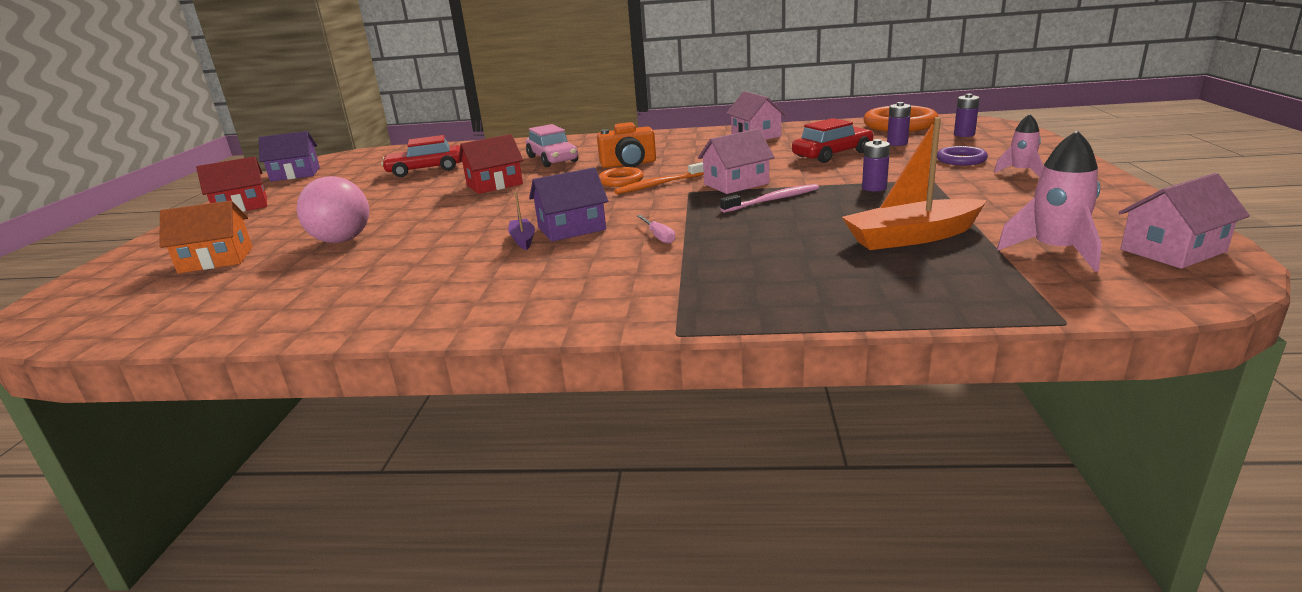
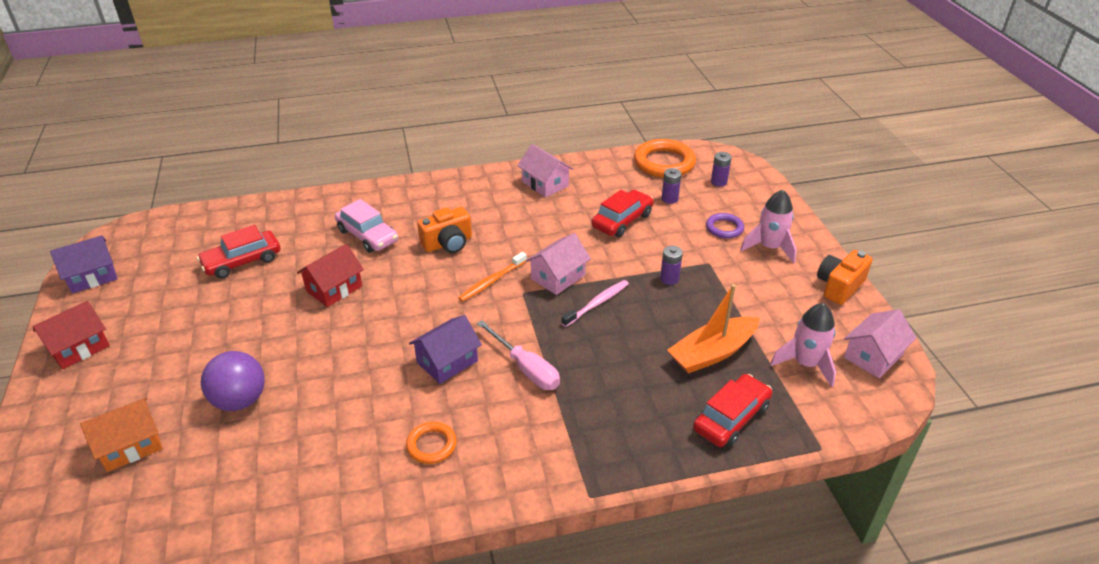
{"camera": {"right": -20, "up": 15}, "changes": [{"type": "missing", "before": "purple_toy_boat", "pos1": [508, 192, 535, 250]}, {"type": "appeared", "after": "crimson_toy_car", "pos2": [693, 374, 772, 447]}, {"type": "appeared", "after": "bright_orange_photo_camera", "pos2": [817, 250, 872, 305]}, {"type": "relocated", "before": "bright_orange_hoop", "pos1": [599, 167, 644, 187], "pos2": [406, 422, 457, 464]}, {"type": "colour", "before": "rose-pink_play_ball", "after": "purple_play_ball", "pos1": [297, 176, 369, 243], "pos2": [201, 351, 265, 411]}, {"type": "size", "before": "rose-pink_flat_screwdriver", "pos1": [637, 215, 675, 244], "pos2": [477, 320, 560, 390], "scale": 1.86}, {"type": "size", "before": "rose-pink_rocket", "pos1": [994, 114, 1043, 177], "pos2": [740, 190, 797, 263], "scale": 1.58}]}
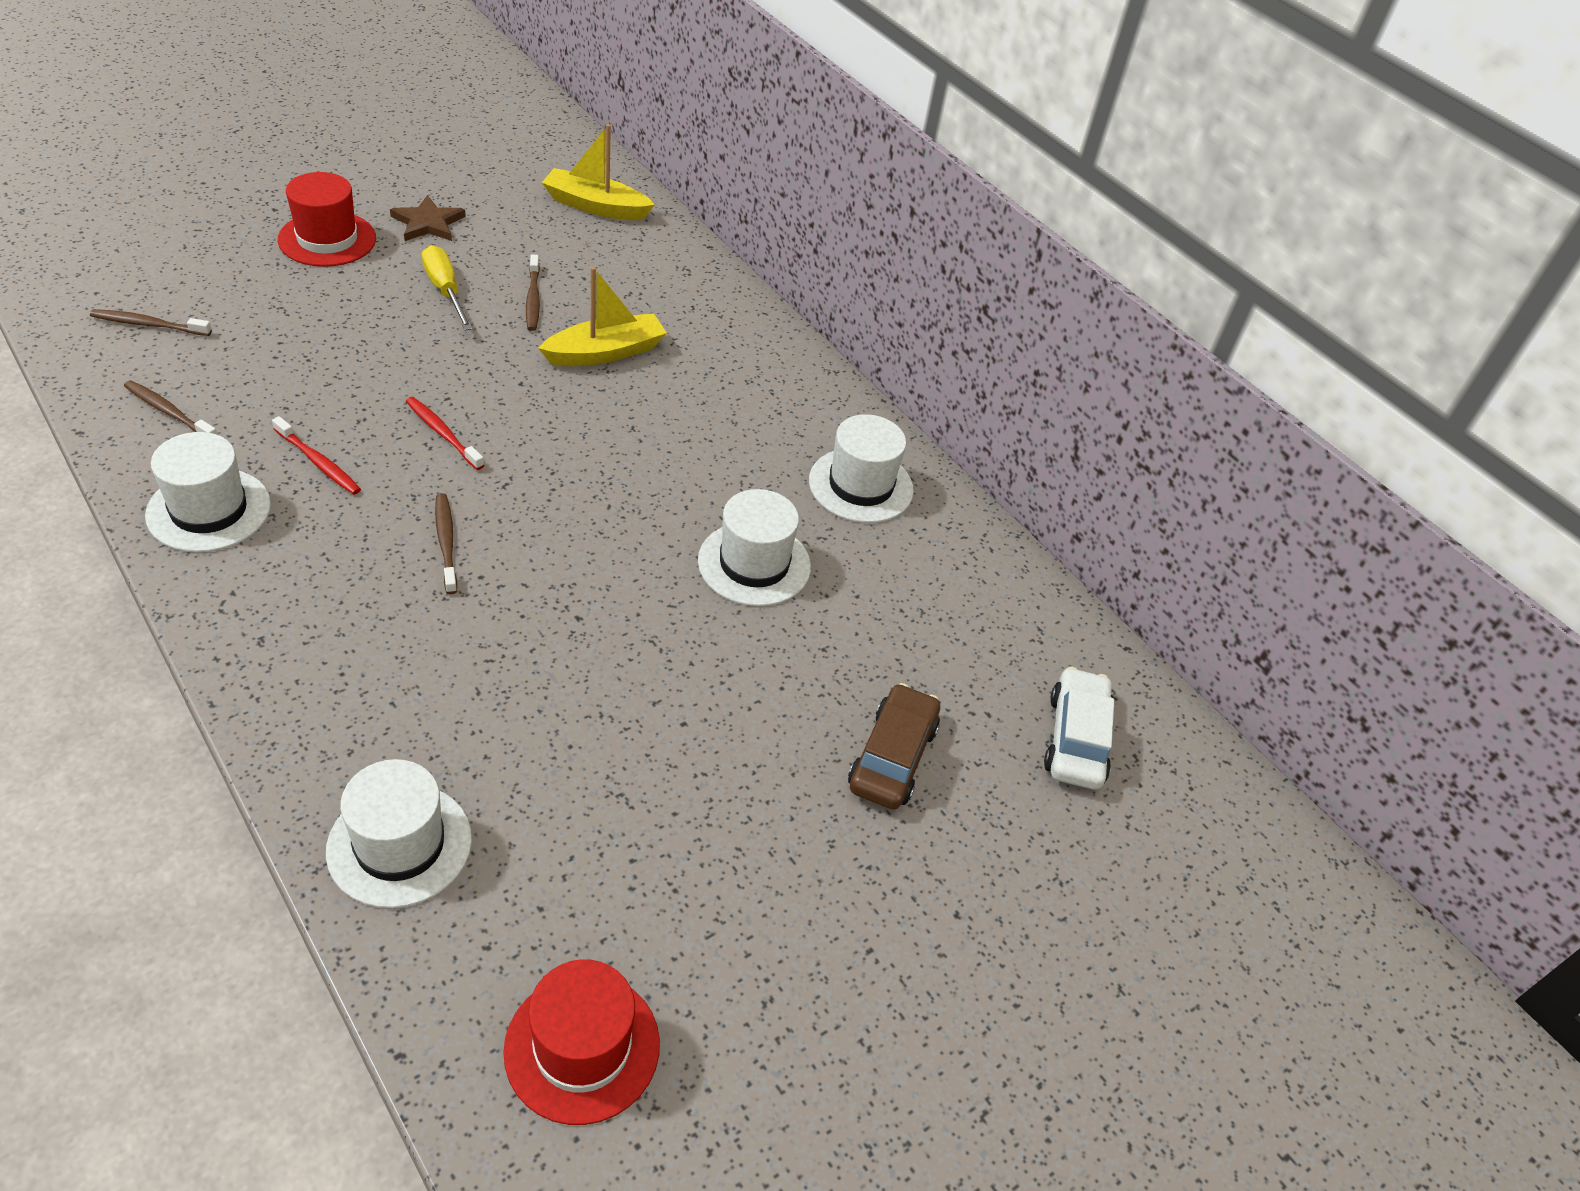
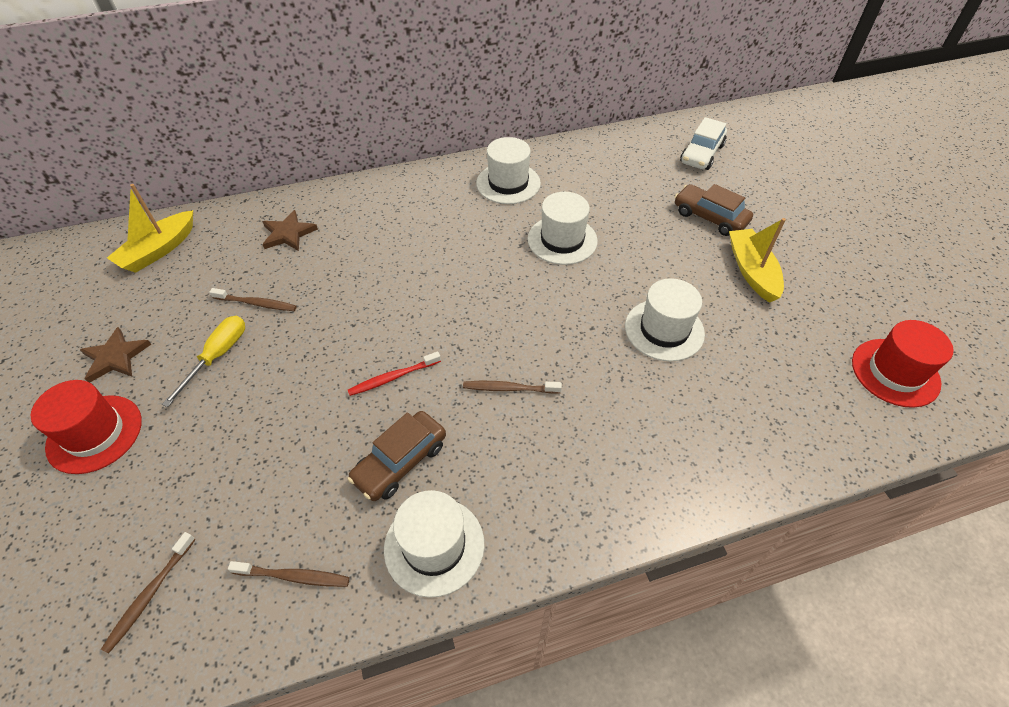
{"camera": {"right": -65, "up": 5}, "changes": [{"type": "appeared", "after": "brown_five-pointed_star", "pos2": [262, 210, 318, 251]}, {"type": "relocated", "before": "snow-white_tall_hat", "pos1": [326, 759, 472, 908], "pos2": [625, 278, 705, 362]}, {"type": "relocated", "before": "golden_toy_boat", "pos1": [538, 267, 667, 366], "pos2": [729, 218, 786, 303]}, {"type": "exchanged", "before": "crimson_tooth_brush", "after": "brown_toy_car", "pos1": [272, 416, 361, 495], "pos2": [347, 411, 446, 501]}, {"type": "spun", "before": "brown_tooth_brush", "pos1": [124, 380, 217, 434], "pos2": [228, 561, 350, 587], "turn": -135}, {"type": "spun", "before": "golden_flat_screwdriver", "pos1": [422, 245, 473, 331], "pos2": [162, 316, 245, 407], "turn": 120}, {"type": "spun", "before": "snow-white_toy_car", "pos1": [1044, 667, 1114, 790], "pos2": [680, 117, 727, 170], "turn": -90}]}
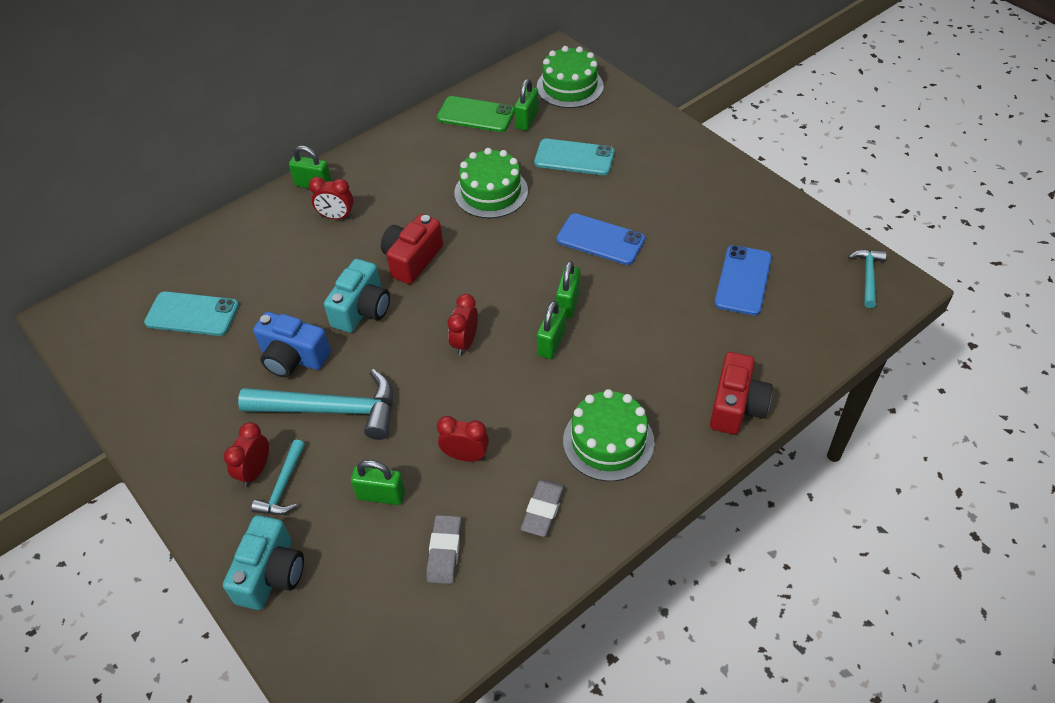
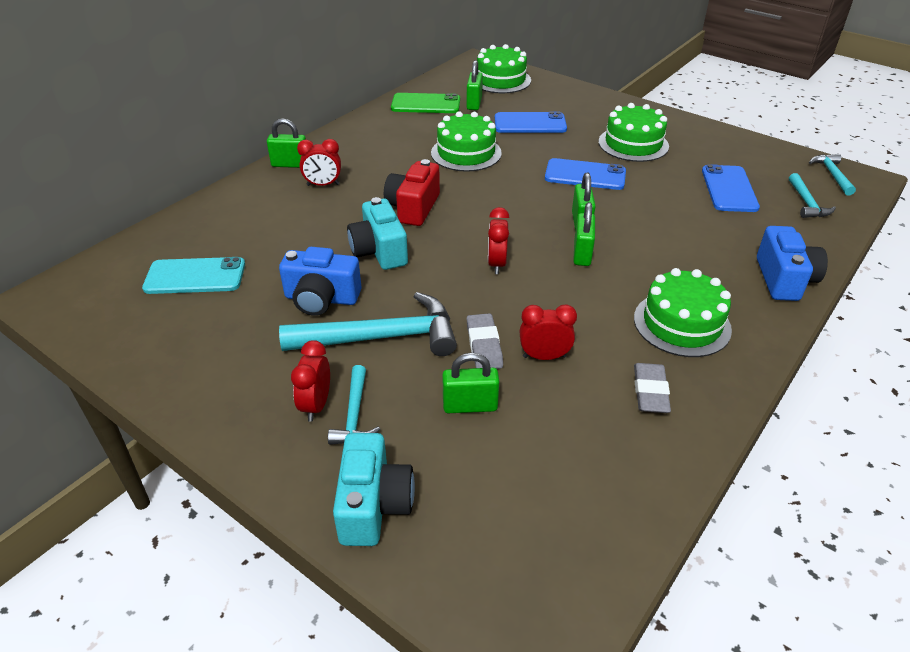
{"camera": {"right": -15, "up": -10}, "changes": [{"type": "appeared", "after": "emerald_cake", "pos2": [599, 103, 669, 162]}, {"type": "appeared", "after": "aqua_claw_hammer", "pos2": [789, 173, 836, 218]}, {"type": "relocated", "before": "grey_pencil_eraser", "pos1": [427, 515, 461, 584], "pos2": [467, 313, 503, 369]}, {"type": "colour", "before": "aqua_smartphone", "after": "royal_blue_smartphone", "pos1": [534, 139, 614, 175], "pos2": [495, 111, 567, 133]}, {"type": "colour", "before": "crimson_photo_camera", "after": "royal_blue_photo_camera", "pos1": [710, 352, 773, 435], "pos2": [757, 226, 828, 301]}, {"type": "spun", "before": "aqua_photo_camera", "pos1": [324, 259, 390, 333], "pos2": [347, 197, 408, 270], "turn": 150}]}
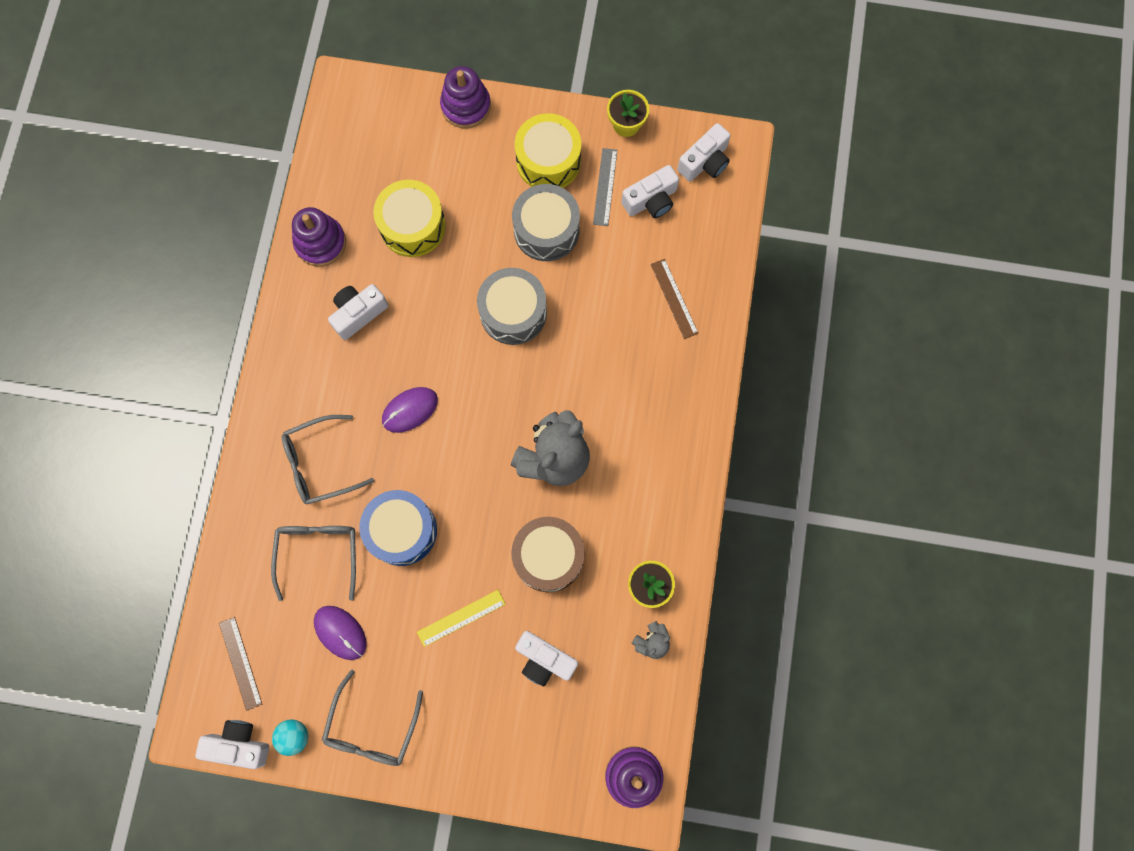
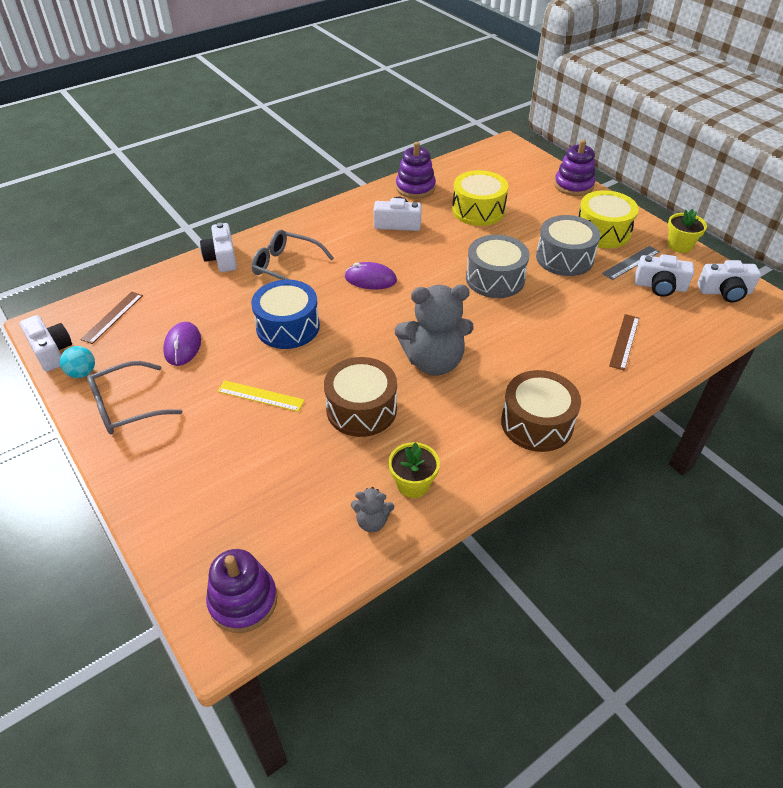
{"camera": {"right": 45, "up": -30}, "changes": [{"type": "missing", "before": "grey_eyeglasses", "pos1": [271, 526, 356, 601]}, {"type": "appeared", "after": "brown_drum", "pos2": [501, 370, 581, 452]}, {"type": "relocated", "before": "snow-white_photo_camera", "pos1": [515, 631, 578, 686], "pos2": [200, 223, 237, 272]}]}
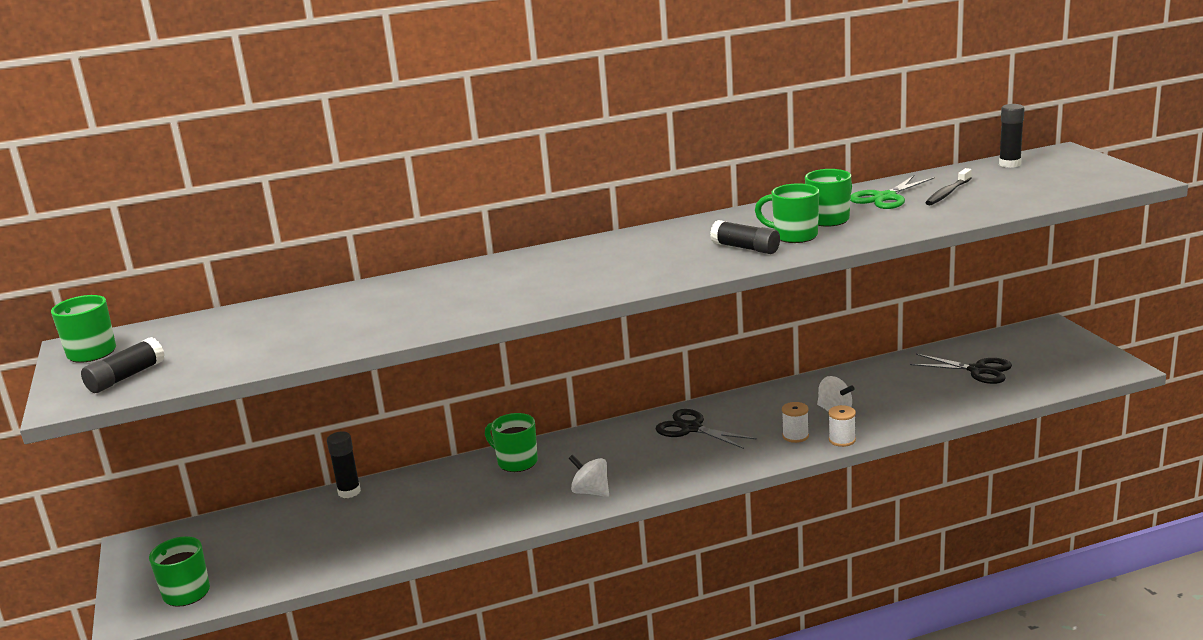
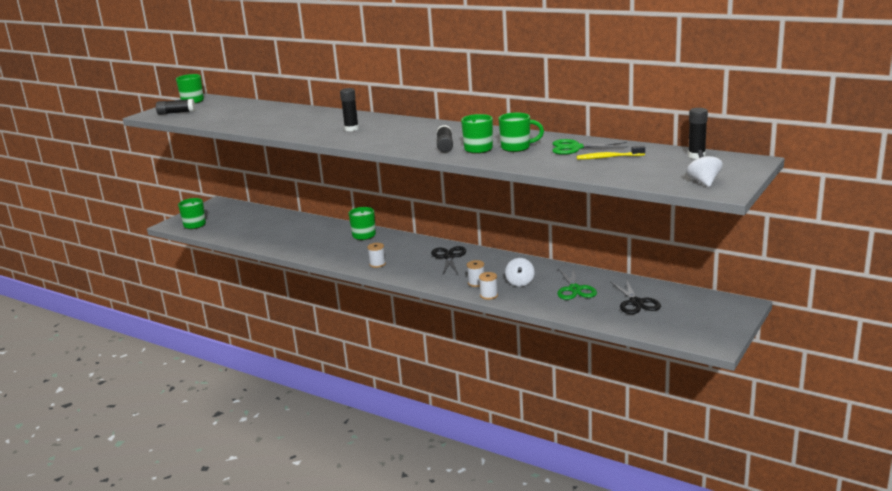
{"camera": {"right": 50, "up": 0}, "changes": [{"type": "appeared", "after": "snow-white_spool", "pos2": [367, 243, 386, 268]}, {"type": "appeared", "after": "emerald_shears", "pos2": [557, 268, 597, 300]}, {"type": "relocated", "before": "ebony_stick_of_glue", "pos1": [327, 431, 361, 498], "pos2": [340, 88, 359, 131]}, {"type": "relocated", "before": "snow-white_spinning_top", "pos1": [569, 455, 609, 497], "pos2": [686, 150, 723, 187]}, {"type": "colour", "before": "ebony_tooth_brush", "after": "golden_tooth_brush", "pos1": [925, 168, 972, 205], "pos2": [577, 146, 645, 160]}]}
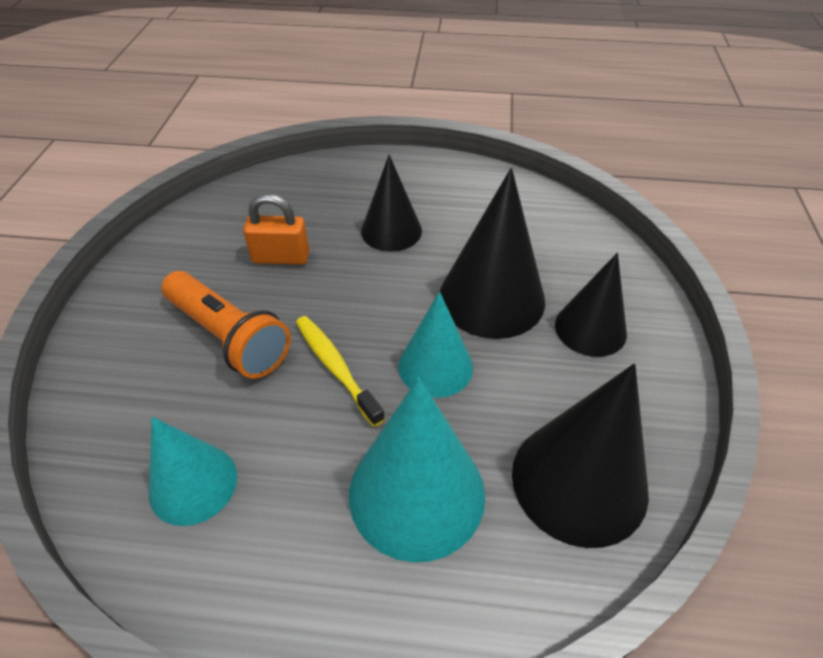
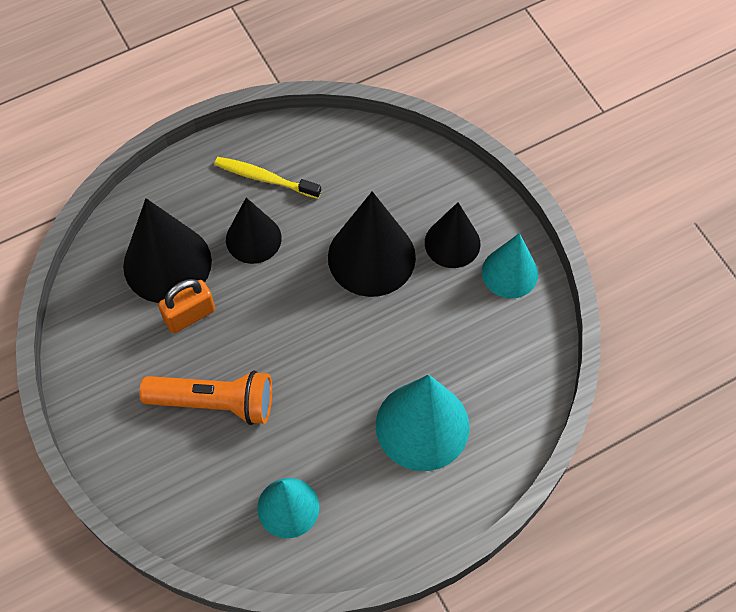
{"camera": {"right": -35, "up": 15}, "changes": [{"type": "relocated", "before": "golden_tooth_brush", "pos1": [296, 316, 385, 427], "pos2": [214, 157, 321, 199]}, {"type": "relocated", "before": "aqua_solid_cone", "pos1": [398, 292, 473, 398], "pos2": [482, 233, 538, 299]}, {"type": "relocated", "before": "ebony_solid_cone", "pos1": [512, 364, 649, 548], "pos2": [123, 198, 212, 303]}]}
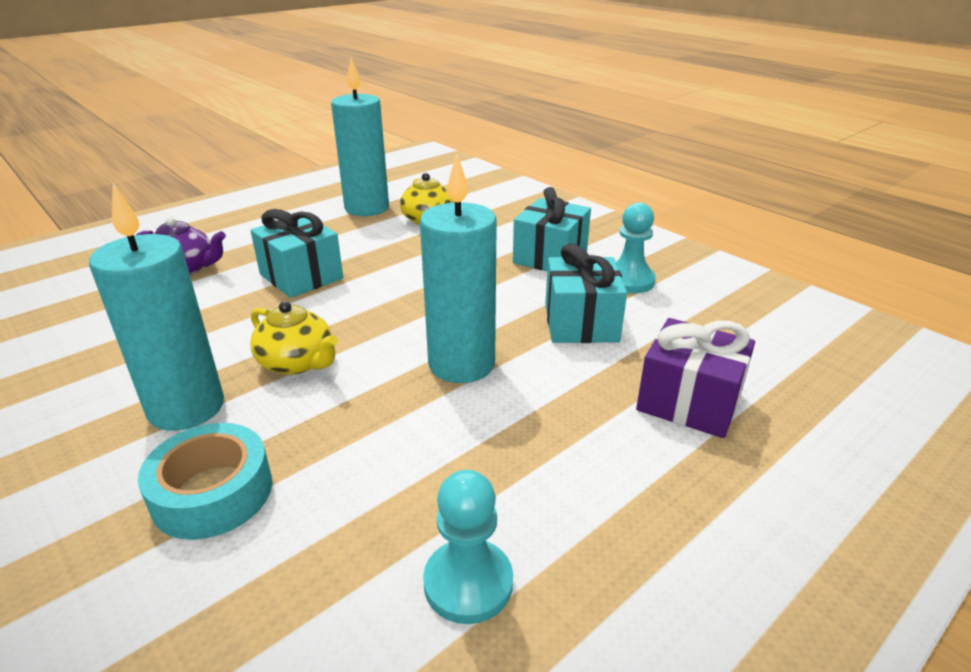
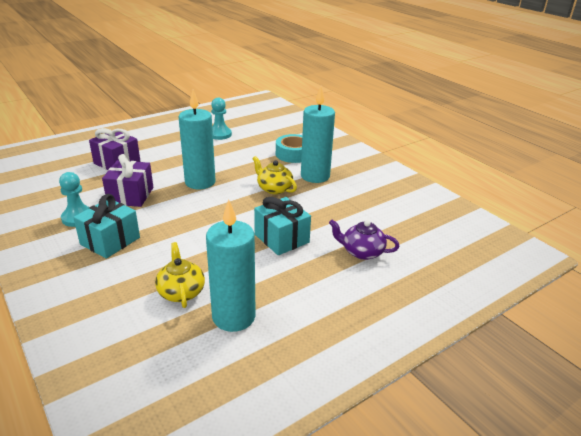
{"camera": {"right": -175, "up": 0}, "changes": [{"type": "colour", "before": "aqua_present", "after": "purple_present", "pos1": [545, 243, 627, 343], "pos2": [102, 154, 153, 207]}]}
